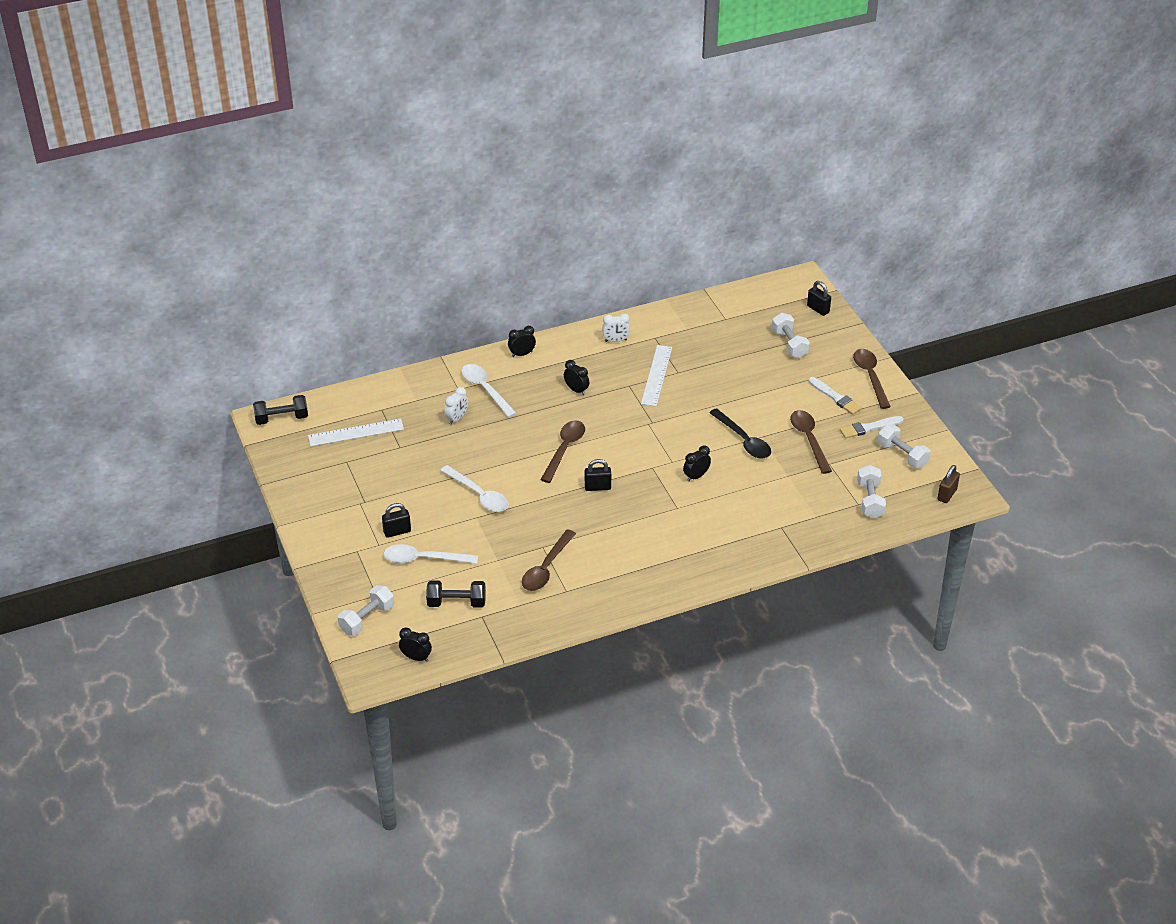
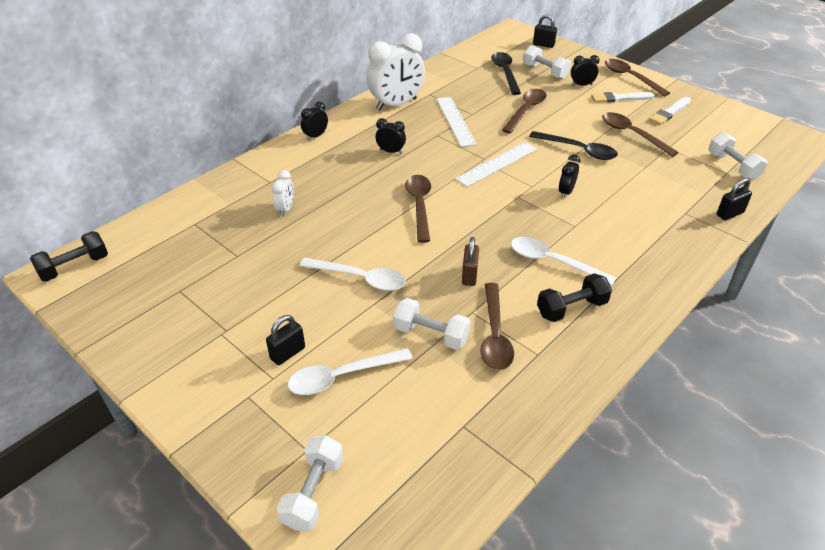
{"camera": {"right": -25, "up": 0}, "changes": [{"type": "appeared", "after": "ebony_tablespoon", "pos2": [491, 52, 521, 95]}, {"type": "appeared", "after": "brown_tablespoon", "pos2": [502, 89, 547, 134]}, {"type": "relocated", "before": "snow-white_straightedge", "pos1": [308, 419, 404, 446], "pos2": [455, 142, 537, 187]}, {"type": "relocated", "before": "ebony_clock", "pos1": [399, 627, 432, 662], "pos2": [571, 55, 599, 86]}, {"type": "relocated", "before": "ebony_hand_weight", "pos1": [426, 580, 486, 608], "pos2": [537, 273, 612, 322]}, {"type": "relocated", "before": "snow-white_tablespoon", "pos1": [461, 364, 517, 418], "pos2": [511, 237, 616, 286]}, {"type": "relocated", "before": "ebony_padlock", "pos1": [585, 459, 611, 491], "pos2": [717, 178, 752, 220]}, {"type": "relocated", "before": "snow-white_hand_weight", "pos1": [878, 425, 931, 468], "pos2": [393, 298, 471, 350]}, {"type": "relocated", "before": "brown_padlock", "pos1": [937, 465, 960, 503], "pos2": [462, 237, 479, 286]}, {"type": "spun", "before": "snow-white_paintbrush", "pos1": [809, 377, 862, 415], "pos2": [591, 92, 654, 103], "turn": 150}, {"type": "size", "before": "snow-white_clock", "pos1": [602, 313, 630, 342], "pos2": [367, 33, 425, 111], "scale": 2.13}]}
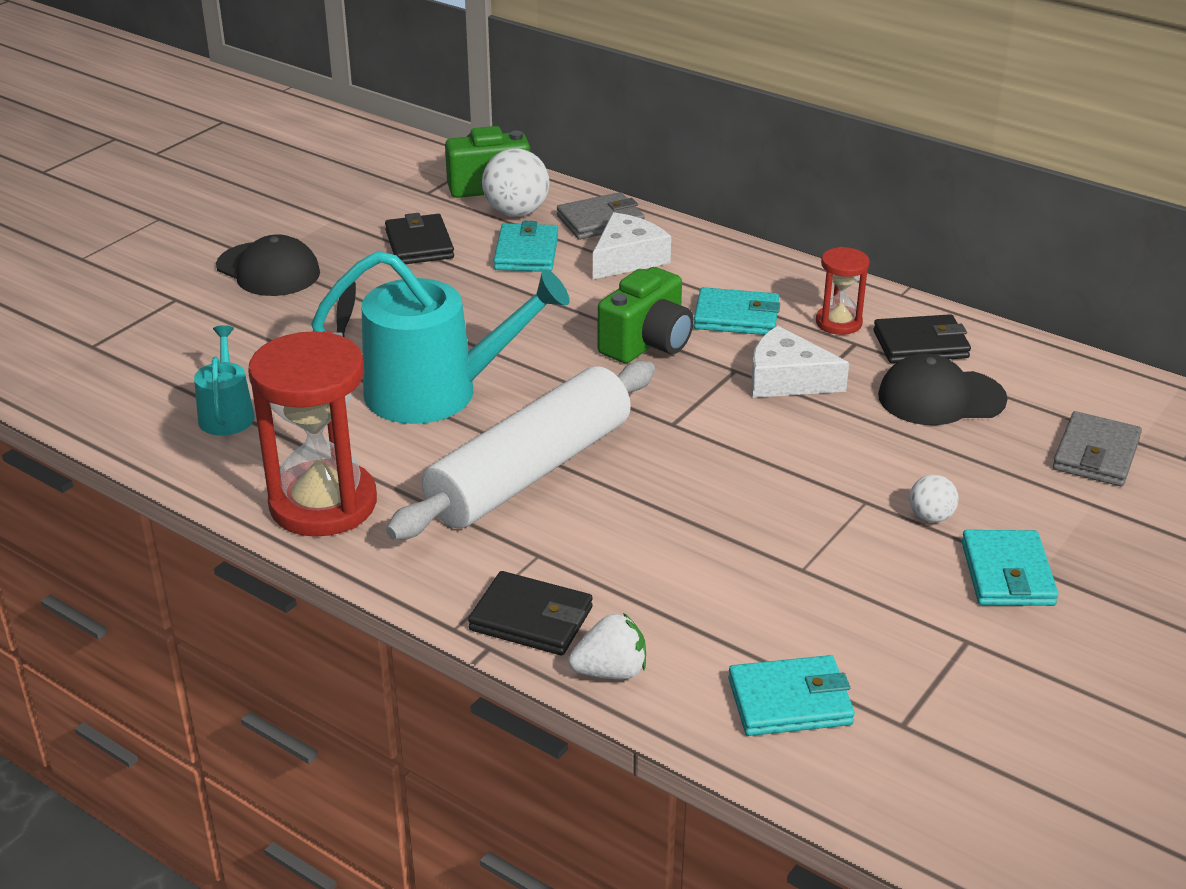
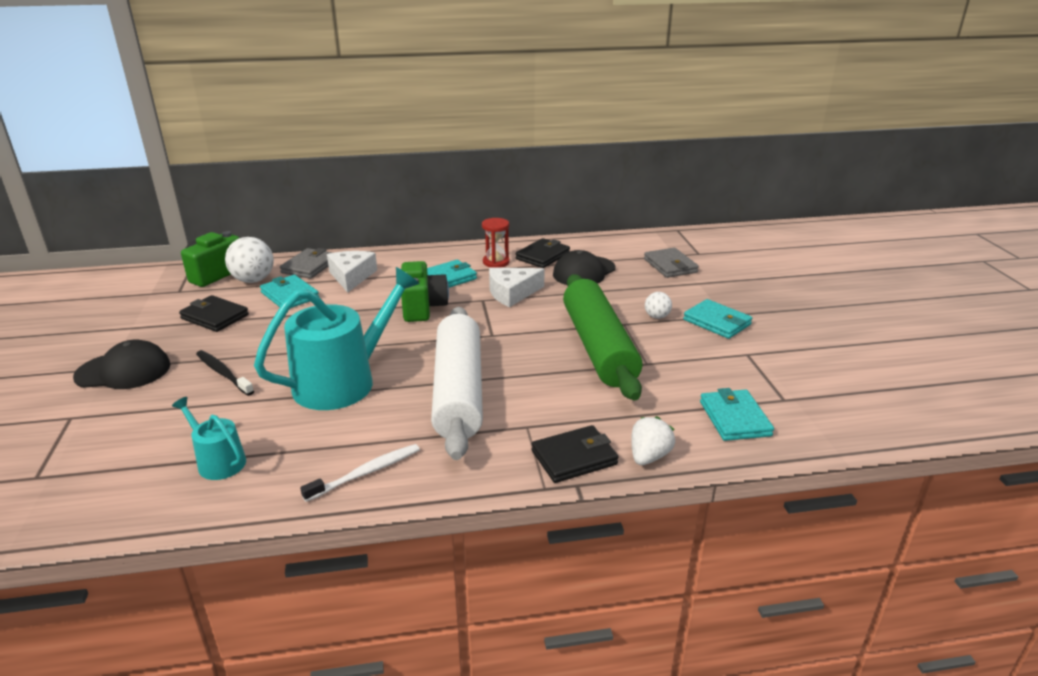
{"camera": {"right": -45, "up": -5}, "changes": [{"type": "appeared", "after": "emerald_pastry_roller", "pos2": [563, 274, 642, 401]}, {"type": "exchanged", "before": "crimson_sandglass", "after": "snow-white_tooth_brush", "pos1": [248, 331, 377, 537], "pos2": [300, 444, 420, 502]}, {"type": "spun", "before": "aqua_wallet", "pos1": [728, 655, 855, 736], "pos2": [700, 388, 774, 441], "turn": -45}]}
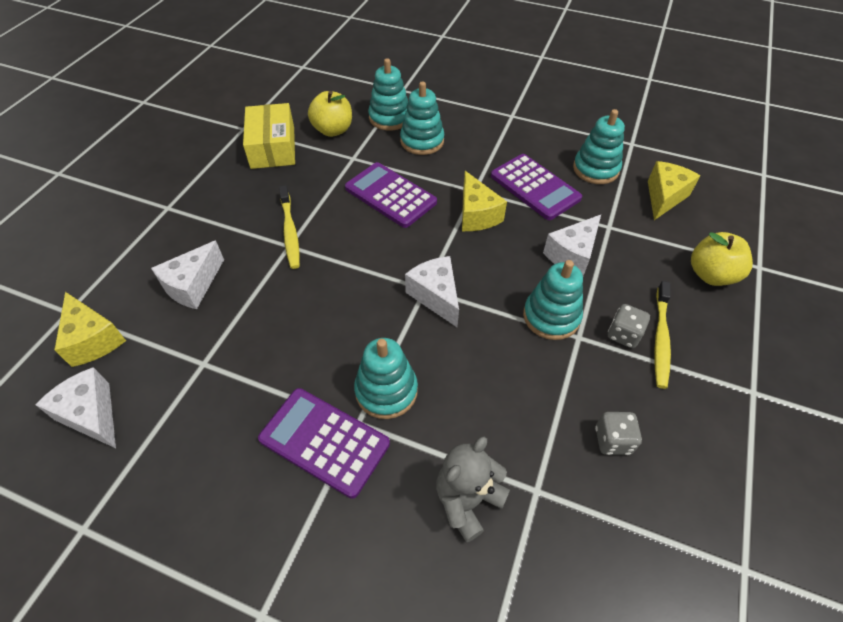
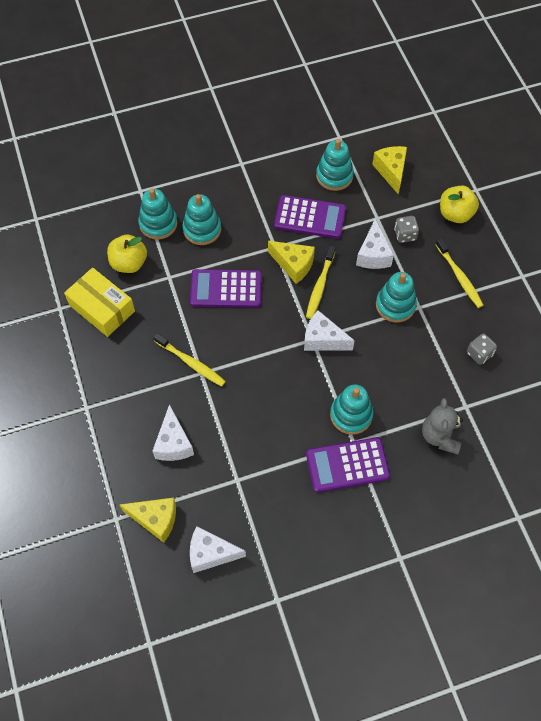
{"camera": {"right": -40, "up": 10}, "changes": [{"type": "appeared", "after": "golden_tooth_brush", "pos2": [306, 245, 336, 319]}, {"type": "relocated", "before": "grey_game_die", "pos1": [608, 304, 650, 348], "pos2": [394, 216, 419, 243]}]}
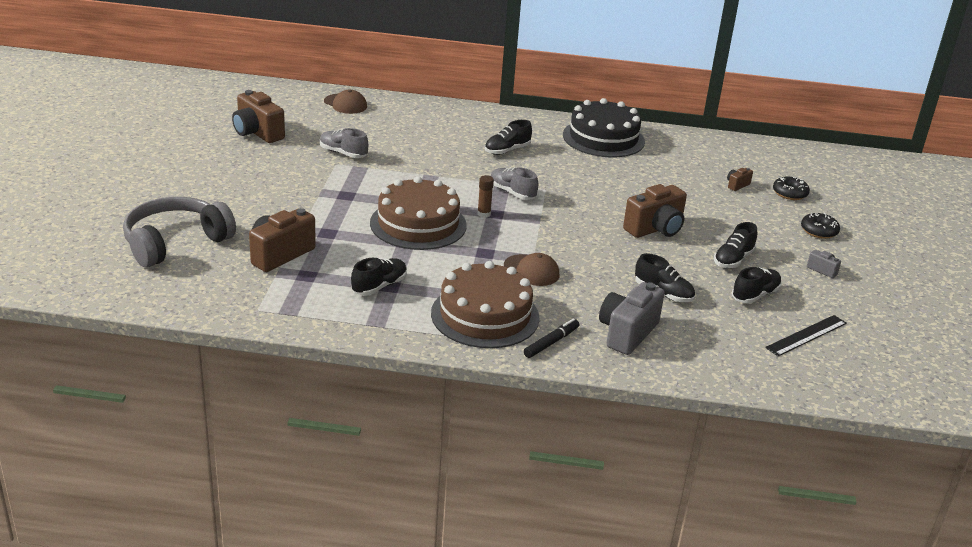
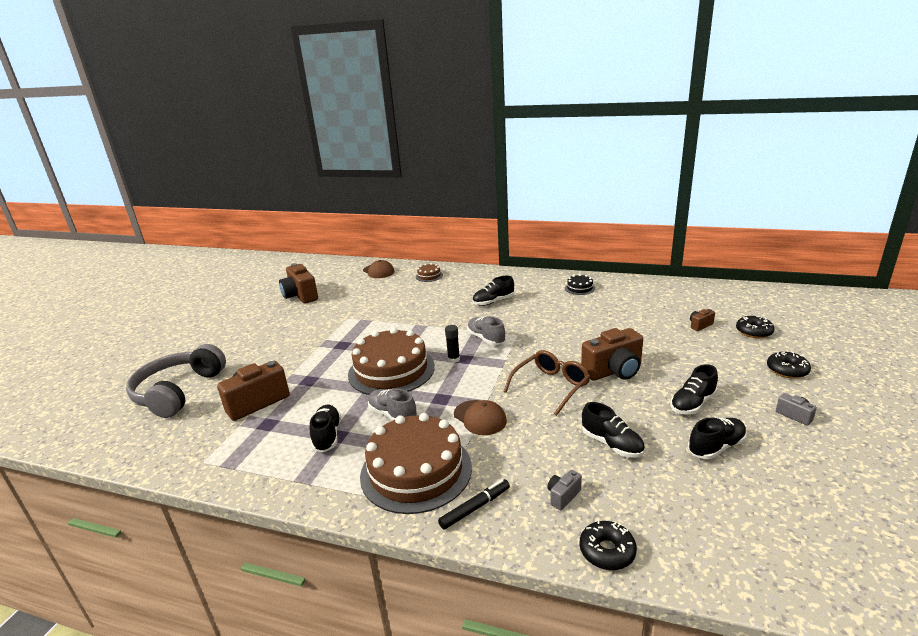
{"camera": {"right": 15, "up": -5}, "changes": [{"type": "missing", "before": "ebony_straightedge", "pos1": [765, 315, 847, 356]}, {"type": "appeared", "after": "brown_cake", "pos2": [416, 263, 443, 282]}, {"type": "appeared", "after": "brown_eyeglasses", "pos2": [503, 350, 590, 416]}, {"type": "appeared", "after": "ebony_donut", "pos2": [580, 520, 637, 570]}, {"type": "relocated", "before": "grey_sneaker", "pos1": [320, 128, 368, 158], "pos2": [368, 389, 417, 420]}, {"type": "colour", "before": "brown_stick_of_glue", "after": "ebony_stick_of_glue", "pos1": [477, 175, 494, 218], "pos2": [445, 325, 460, 363]}, {"type": "spun", "before": "grey_headphones", "pos1": [123, 197, 236, 268], "pos2": [126, 344, 226, 418], "turn": -45}, {"type": "spun", "before": "ebony_sneaker", "pos1": [351, 258, 407, 296], "pos2": [310, 405, 341, 452], "turn": -60}, {"type": "size", "before": "ebony_cake", "pos1": [563, 98, 645, 157], "pos2": [565, 274, 595, 295], "scale": 0.43}, {"type": "size", "before": "grey_photo_camera", "pos1": [599, 282, 665, 355], "pos2": [548, 470, 582, 510], "scale": 0.46}]}
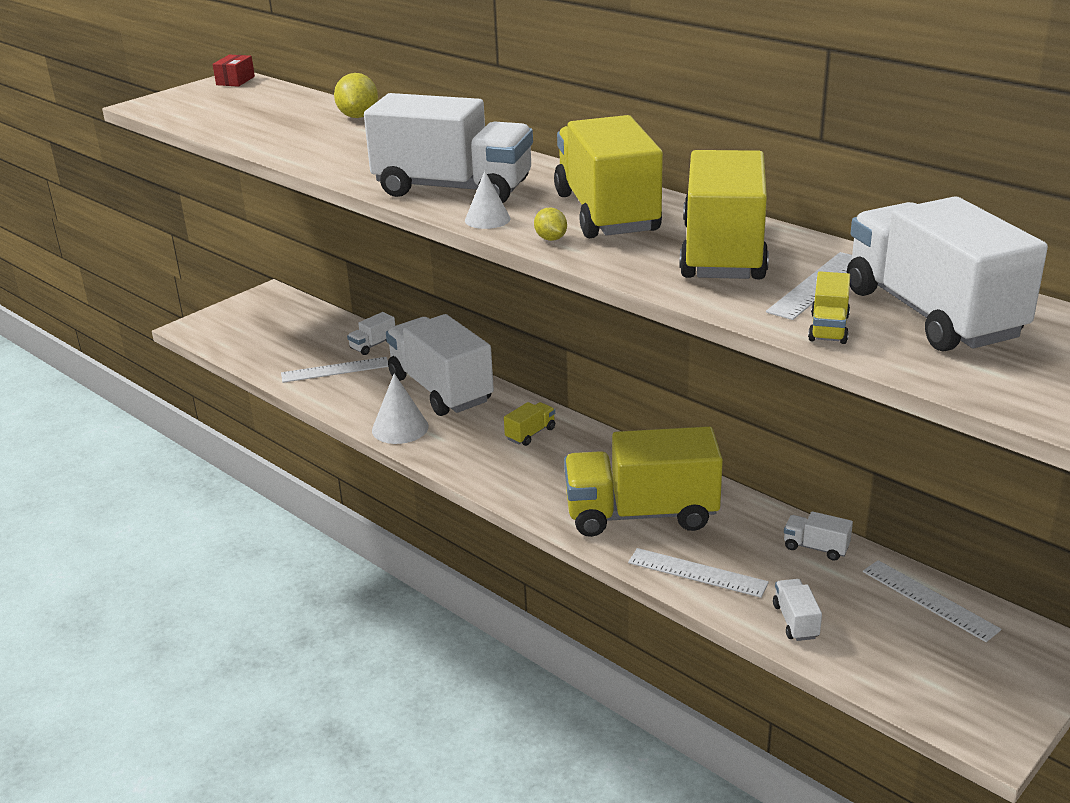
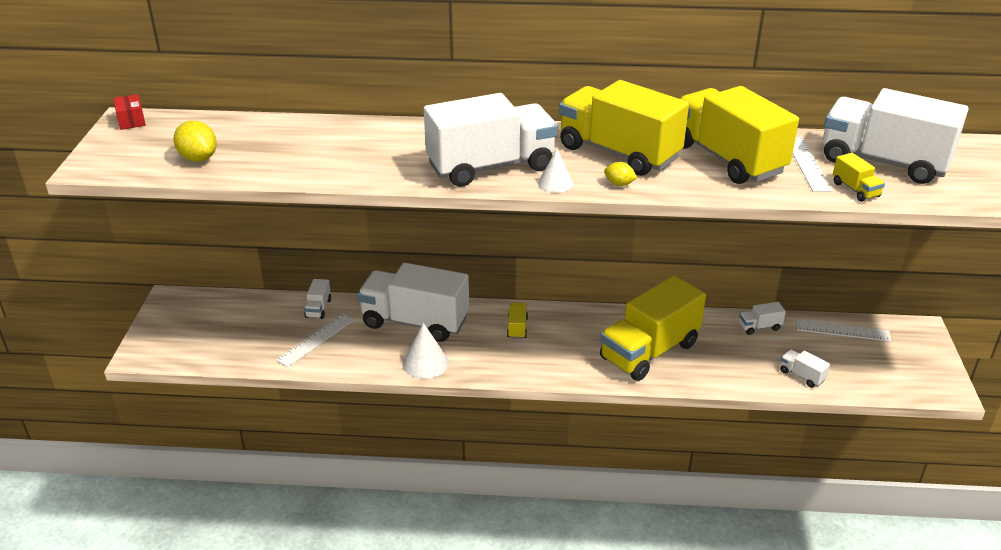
{"camera": {"right": -40, "up": 5}, "changes": [{"type": "missing", "before": "snow-white_straightedge", "pos1": [628, 548, 769, 598]}, {"type": "relocated", "before": "golden_toy_lemon", "pos1": [334, 73, 378, 118], "pos2": [173, 120, 217, 162]}]}
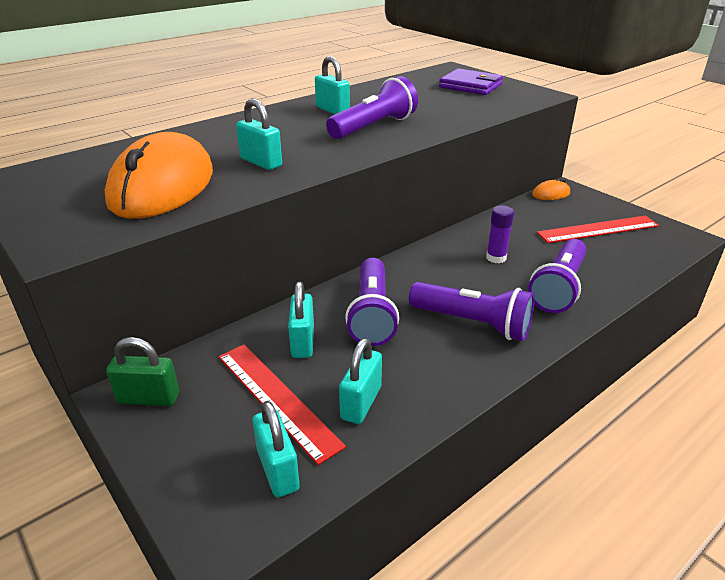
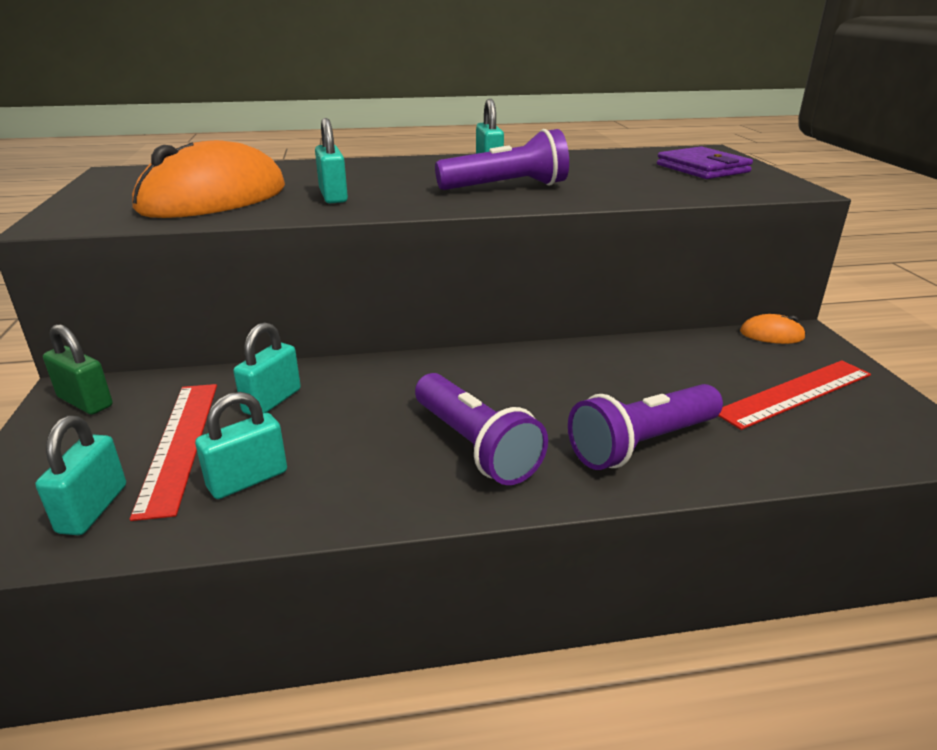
{"camera": {"right": 30, "up": -5}, "changes": [{"type": "missing", "before": "purple_flashlight", "pos1": [345, 258, 399, 346]}, {"type": "missing", "before": "purple_stick_of_glue", "pos1": [486, 205, 514, 263]}, {"type": "spun", "before": "crimson_straightedge", "pos1": [537, 216, 659, 243], "pos2": [718, 360, 871, 430], "turn": -45}]}
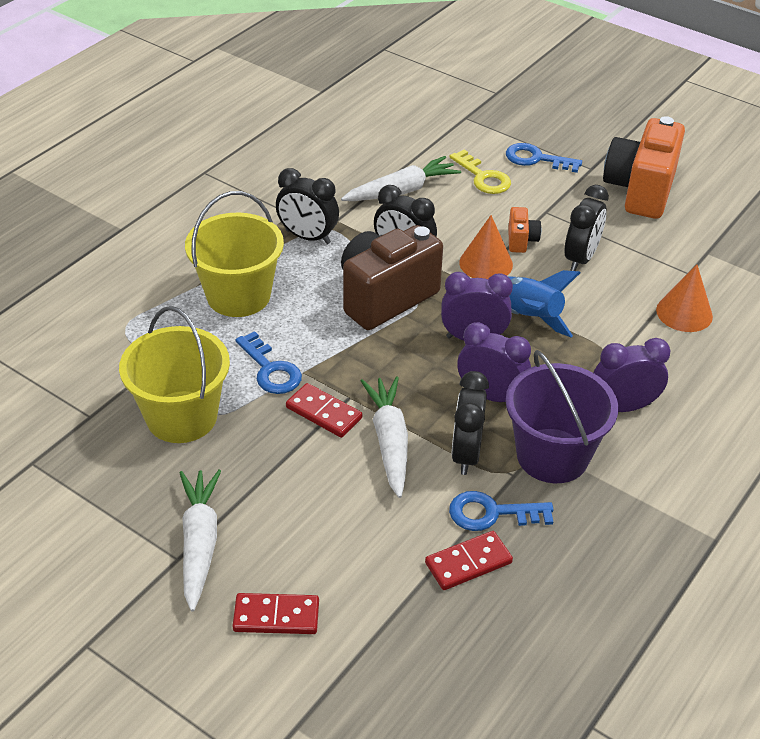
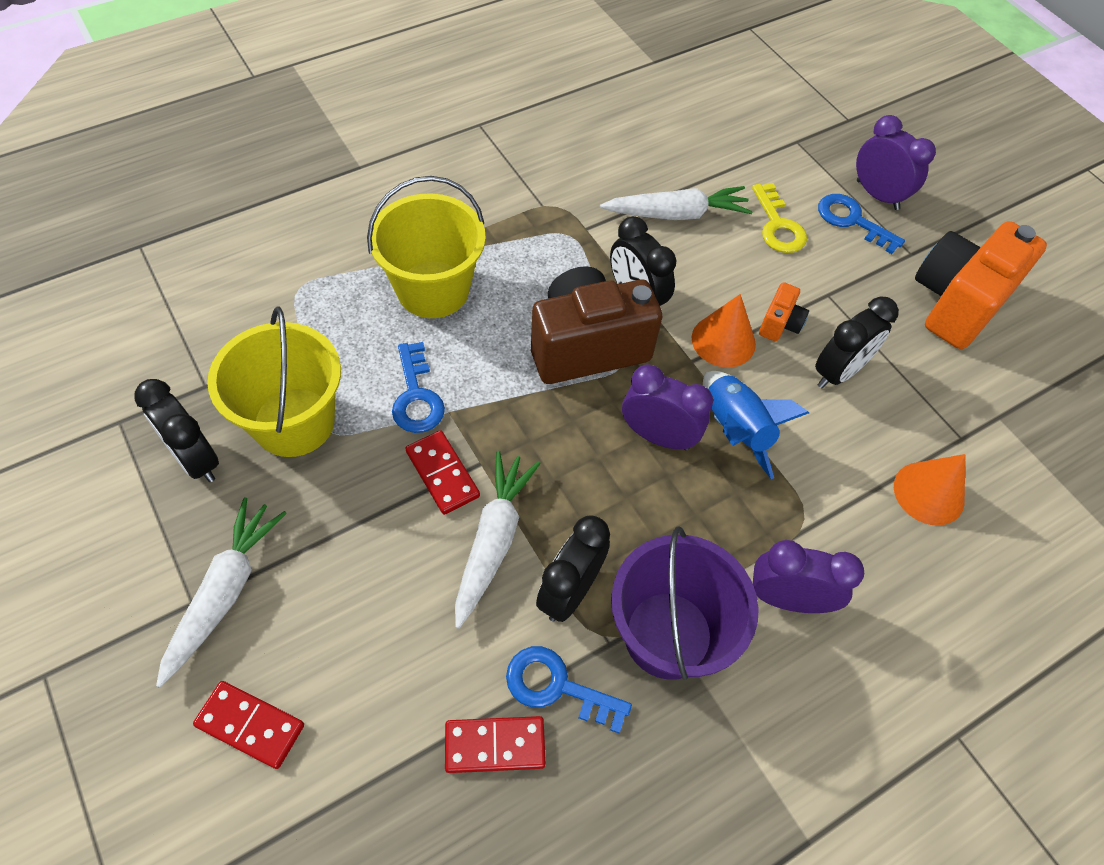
{"camera": {"right": 20, "up": 15}, "changes": [{"type": "relocated", "before": "ebony_clock", "pos1": [276, 168, 339, 244], "pos2": [134, 379, 219, 482]}, {"type": "relocated", "before": "purple_clock", "pos1": [457, 322, 531, 402], "pos2": [856, 115, 936, 210]}]}
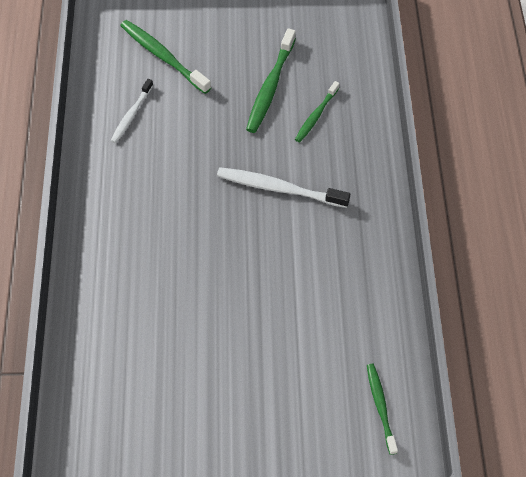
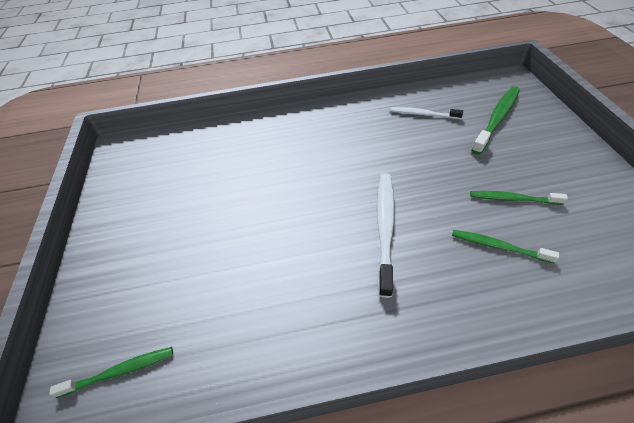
{"camera": {"right": 85, "up": -10}, "changes": [{"type": "size", "before": "emerald_tooth_brush", "pos1": [246, 28, 296, 133], "pos2": [470, 191, 568, 205], "scale": 0.62}]}
